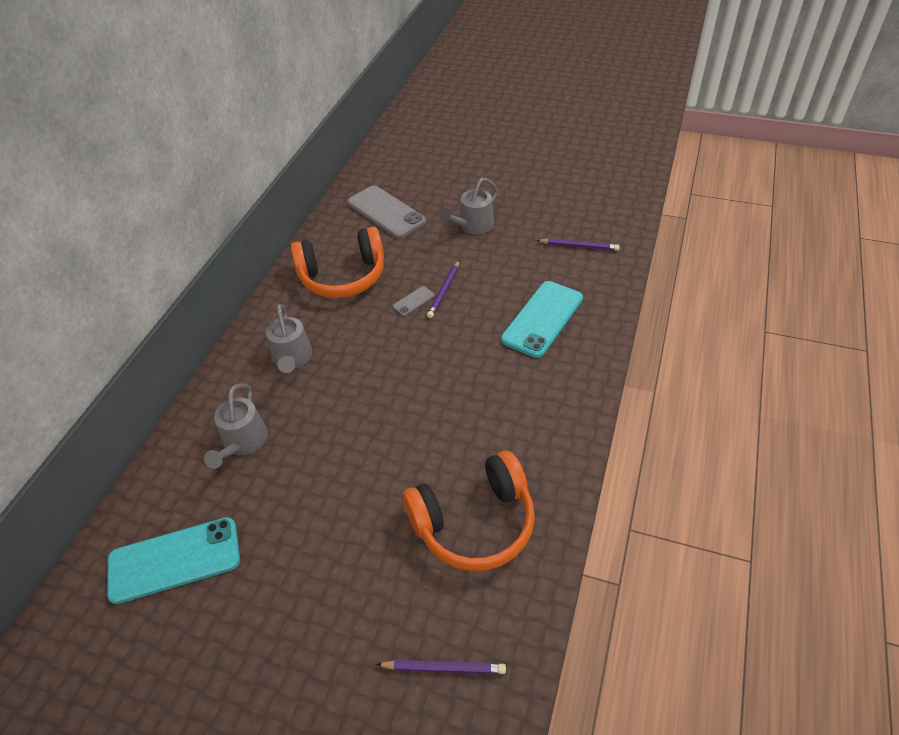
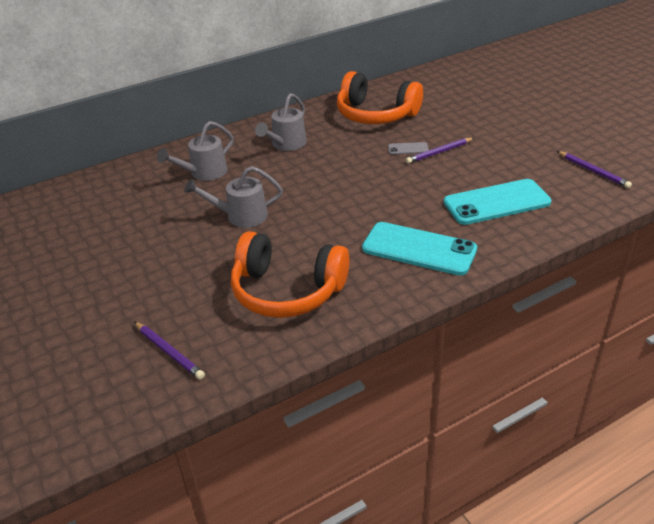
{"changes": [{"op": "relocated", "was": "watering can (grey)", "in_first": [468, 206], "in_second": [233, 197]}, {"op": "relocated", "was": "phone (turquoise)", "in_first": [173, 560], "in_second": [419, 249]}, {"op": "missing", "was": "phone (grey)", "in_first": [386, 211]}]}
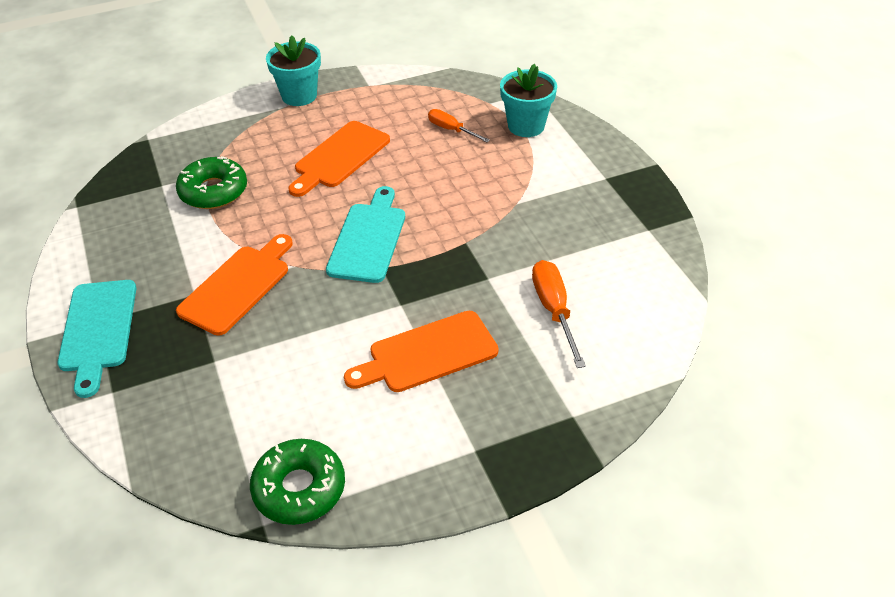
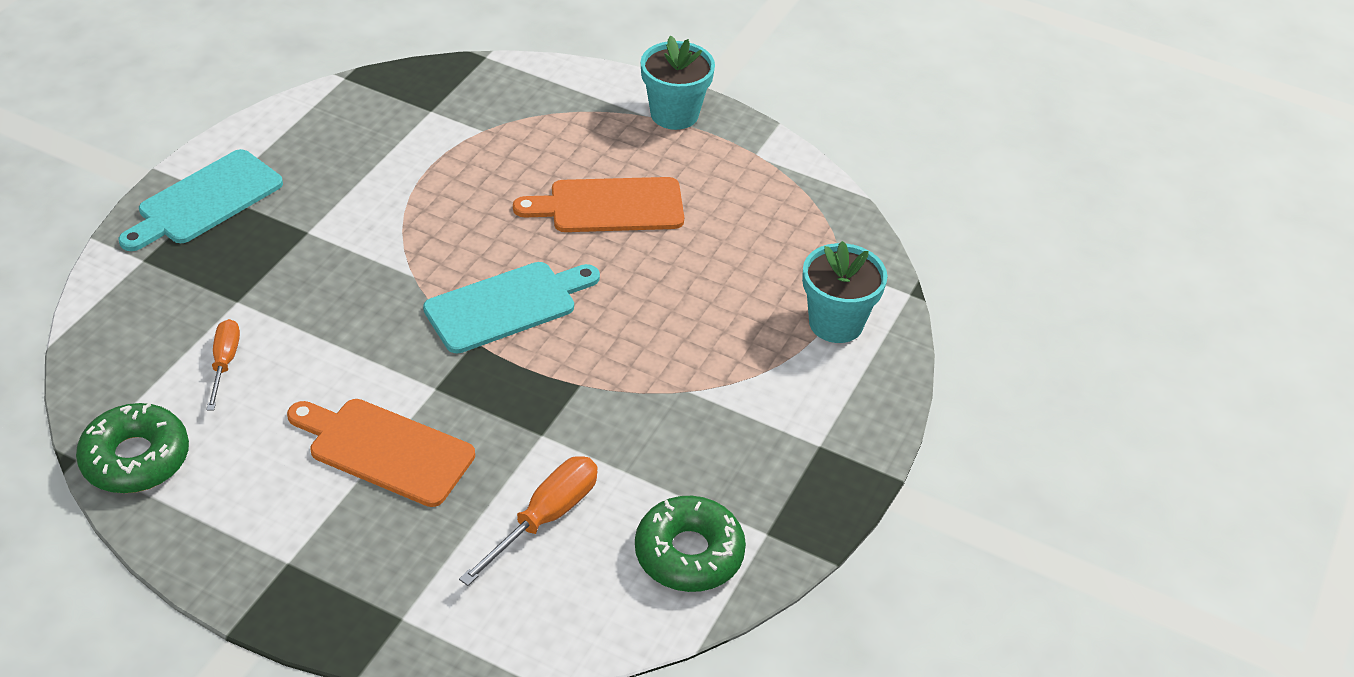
{"changes": [{"op": "relocated", "was": "screwdriver (orange)", "in_first": [459, 125], "in_second": [223, 364]}, {"op": "relocated", "was": "donut (green)", "in_first": [211, 182], "in_second": [690, 544]}, {"op": "missing", "was": "cutting board (orange)", "in_first": [234, 285]}]}
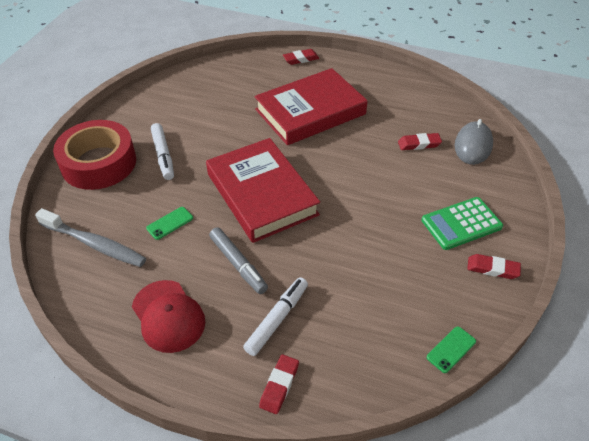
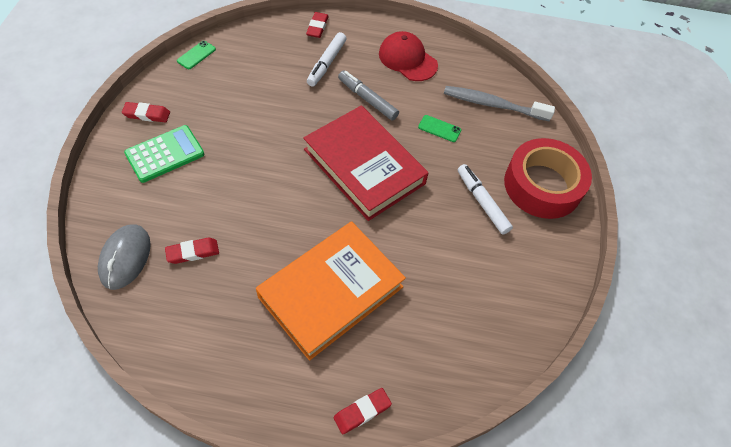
{"changes": [{"op": "colour", "was": "book (red)", "now": "book (orange)", "in_first": [311, 106], "in_second": [331, 291]}, {"op": "spun", "was": "phone (green)", "in_first": [169, 223], "in_second": [439, 128], "clockwise": 75}]}
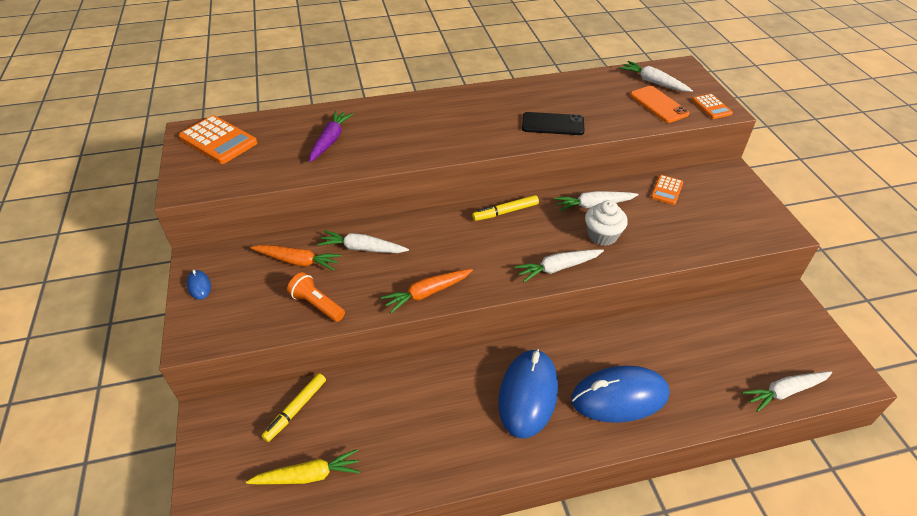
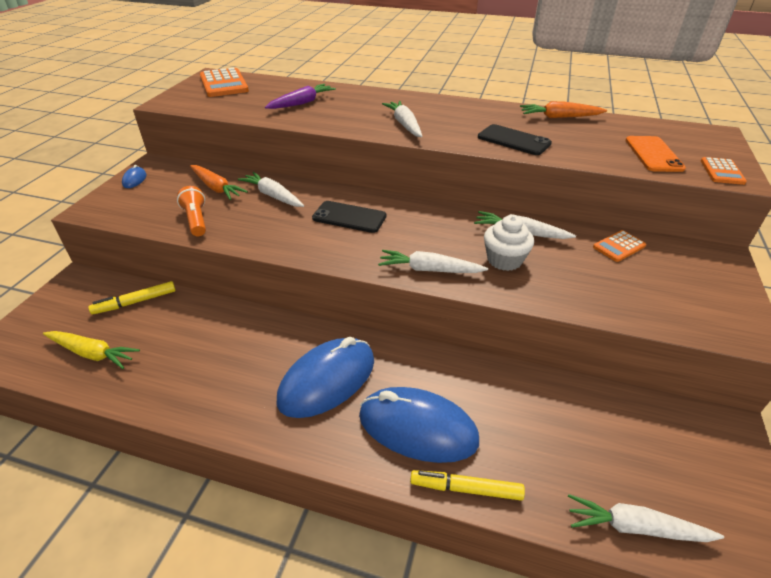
{"changes": [{"op": "appeared", "now": "phone (black)", "in_second": [349, 217]}, {"op": "relocated", "was": "carrot (white)", "in_first": [656, 76], "in_second": [402, 119]}, {"op": "relocated", "was": "marker (yellow)", "in_first": [505, 208], "in_second": [467, 485]}, {"op": "relocated", "was": "carrot (orange)", "in_first": [427, 291], "in_second": [563, 109]}]}
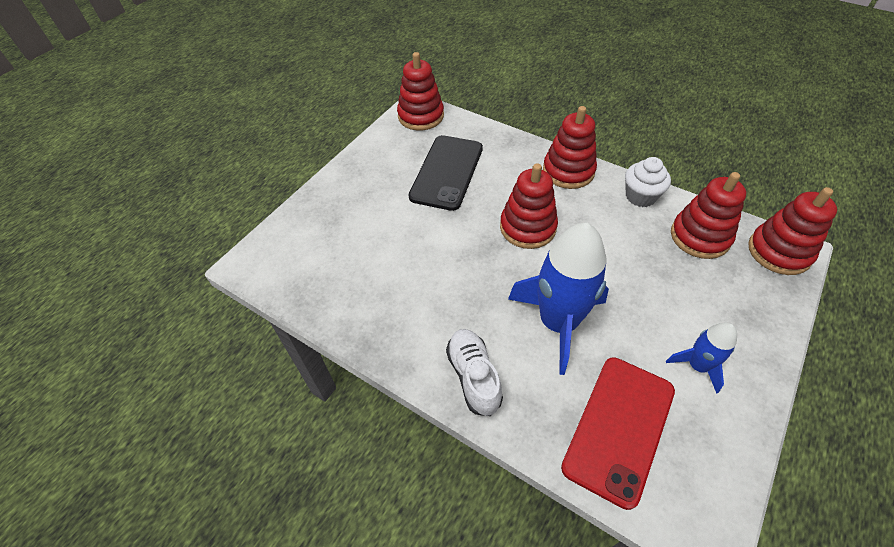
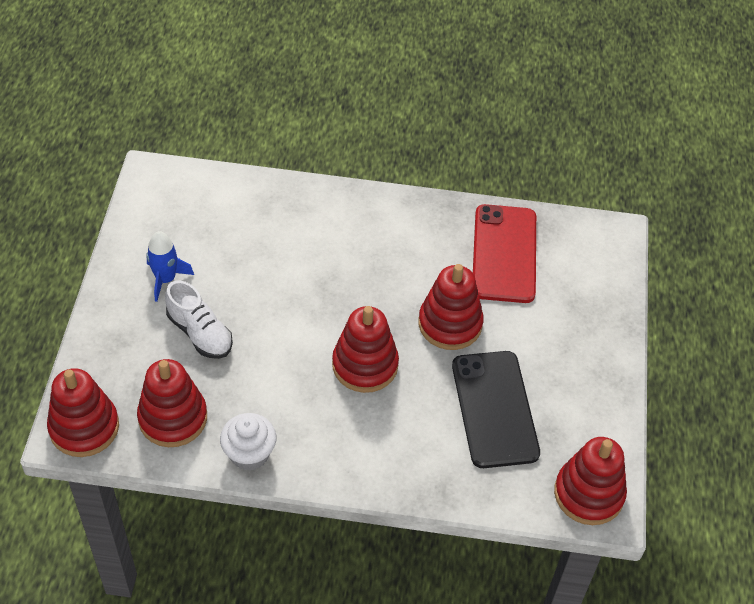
{"changes": [{"op": "relocated", "was": "shoe (white)", "in_first": [474, 372], "in_second": [199, 319]}, {"op": "relocated", "was": "stacking toy (red)", "in_first": [570, 147], "in_second": [451, 307]}, {"op": "relocated", "was": "phone (red)", "in_first": [618, 433], "in_second": [504, 253]}, {"op": "missing", "was": "rocket (blue)", "in_first": [558, 299]}]}
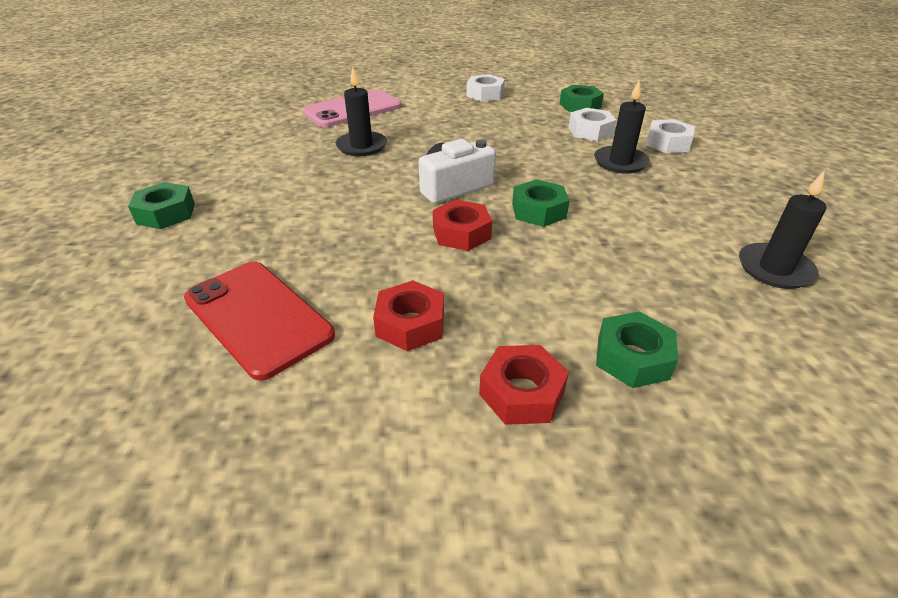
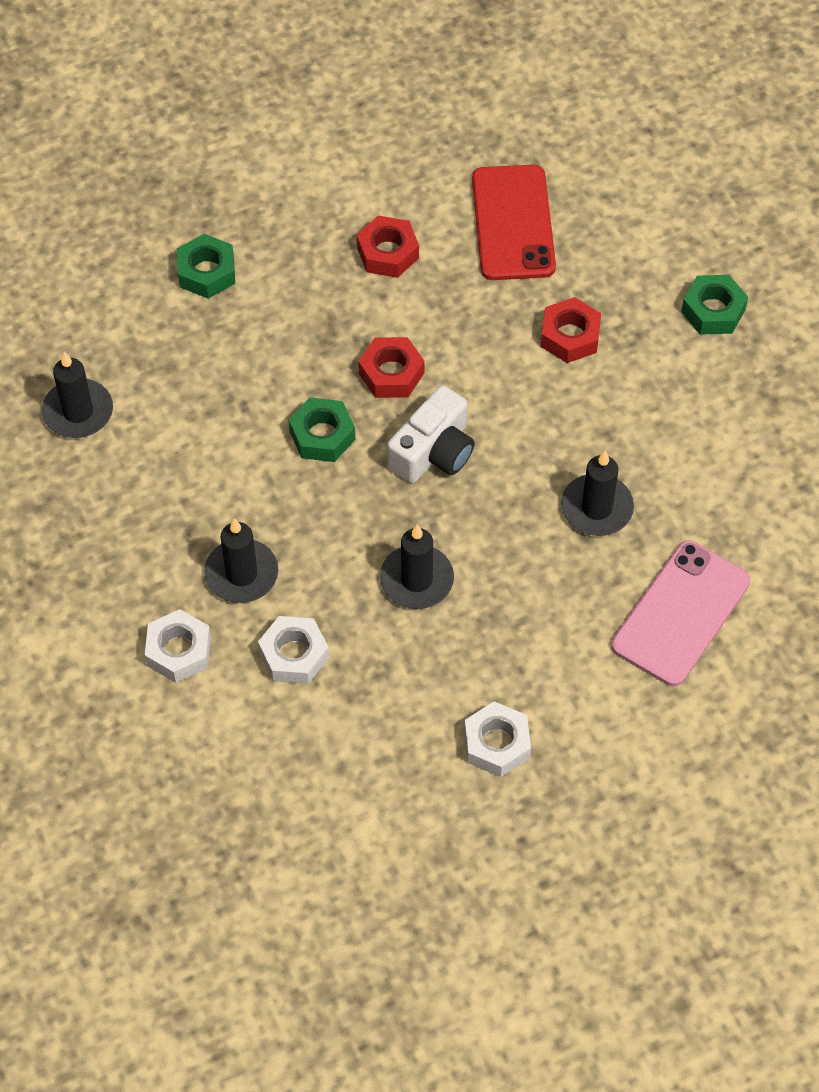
{"changes": [{"op": "appeared", "now": "candle (black)", "in_second": [417, 566]}, {"op": "spun", "was": "phone (red)", "in_first": [259, 321], "in_second": [514, 222], "clockwise": 60}, {"op": "relocated", "was": "nut (red)", "in_first": [524, 385], "in_second": [571, 330]}, {"op": "missing", "was": "nut (green)", "in_first": [582, 98]}]}
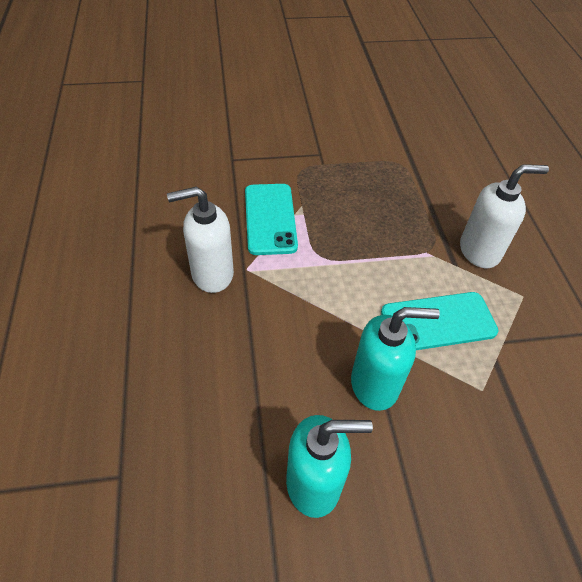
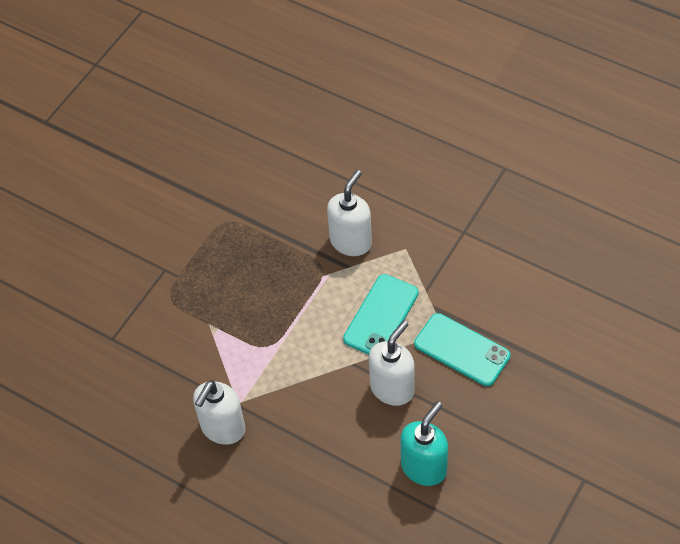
{"changes": [{"op": "colour", "was": "soap dispenser (turquoise)", "now": "soap dispenser (white)", "in_first": [395, 359], "in_second": [392, 363]}, {"op": "relocated", "was": "phone (turquoise)", "in_first": [271, 219], "in_second": [462, 349]}]}
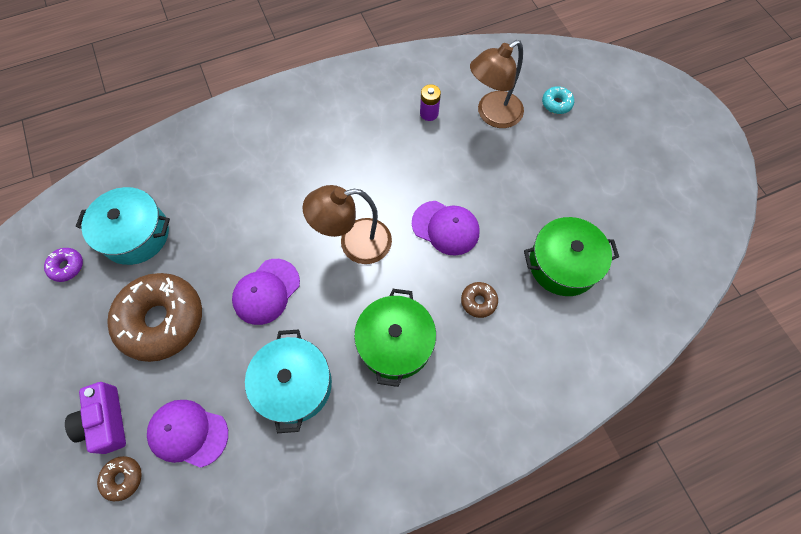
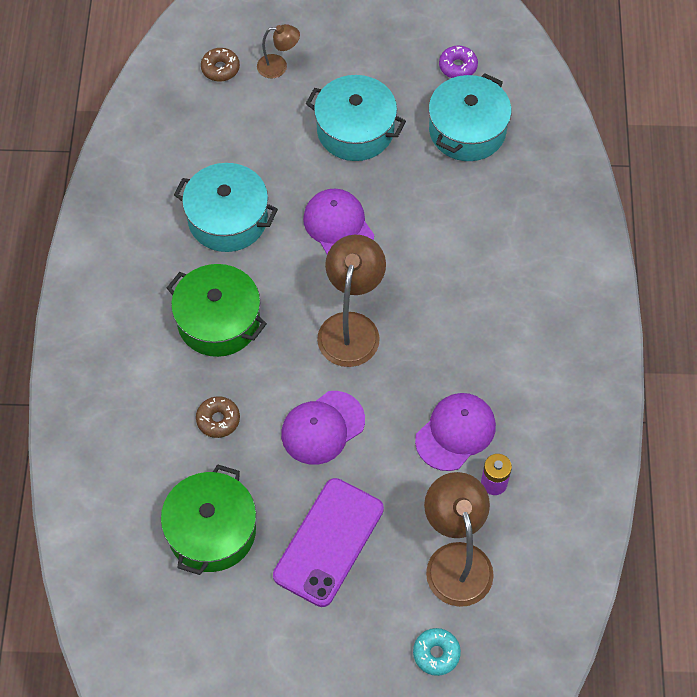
{"changes": [{"op": "exchanged", "was": "camera (purple)", "now": "lamp (brown)", "in_first": [95, 418], "in_second": [278, 51]}, {"op": "appeared", "now": "phone (purple)", "in_second": [328, 542]}, {"op": "exchanged", "was": "donut (brown)", "now": "pot (turquoise)", "in_first": [154, 317], "in_second": [356, 118]}, {"op": "relocated", "was": "cap (purple)", "in_first": [187, 434], "in_second": [455, 432]}]}
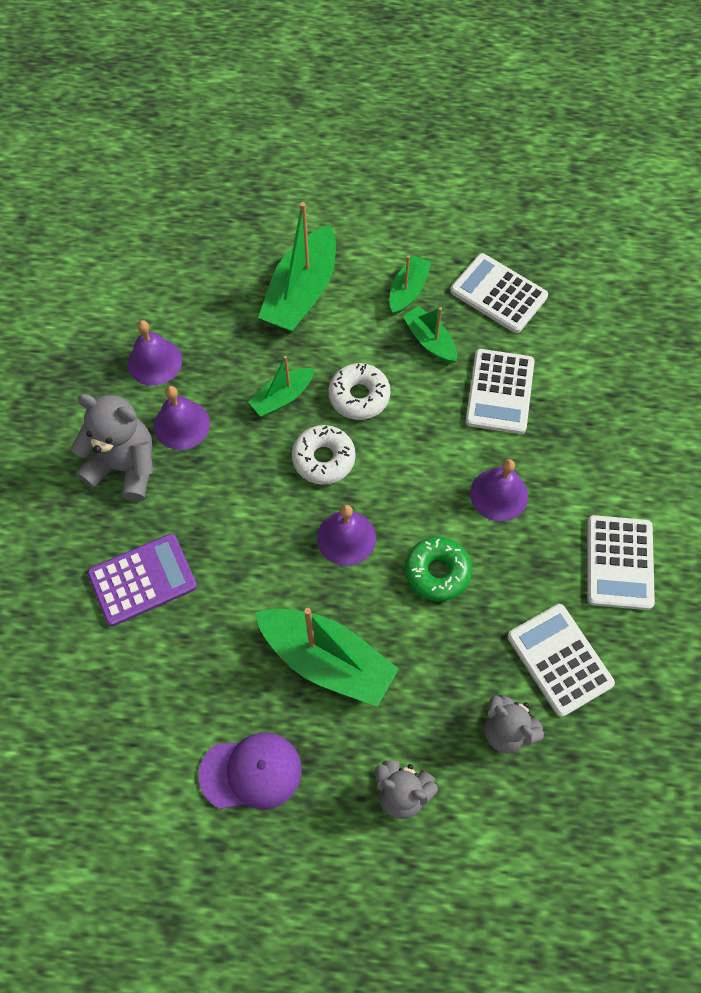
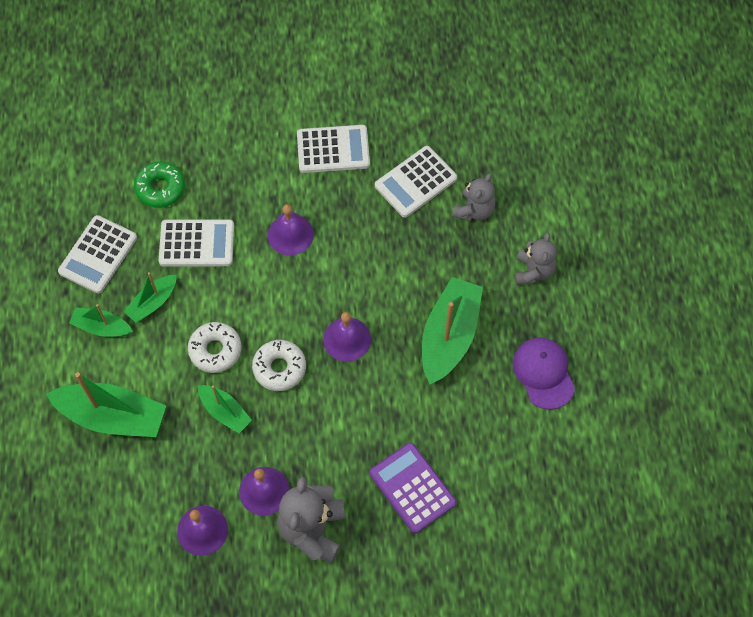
{"changes": [{"op": "relocated", "was": "donut (green)", "in_first": [438, 569], "in_second": [159, 184]}]}
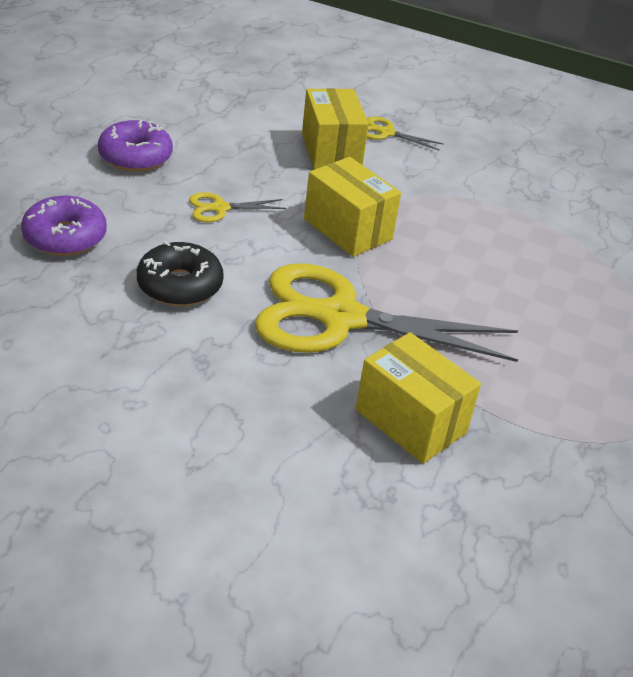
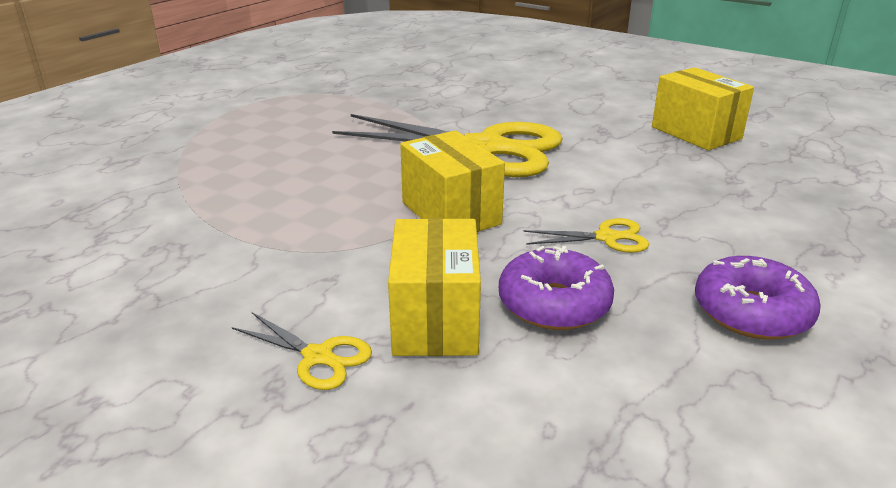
{"changes": [{"op": "relocated", "was": "donut (purple)", "in_first": [63, 226], "in_second": [556, 288]}, {"op": "relocated", "was": "box (yellow)", "in_first": [418, 398], "in_second": [703, 108]}, {"op": "missing", "was": "donut (black)", "in_first": [180, 273]}]}
